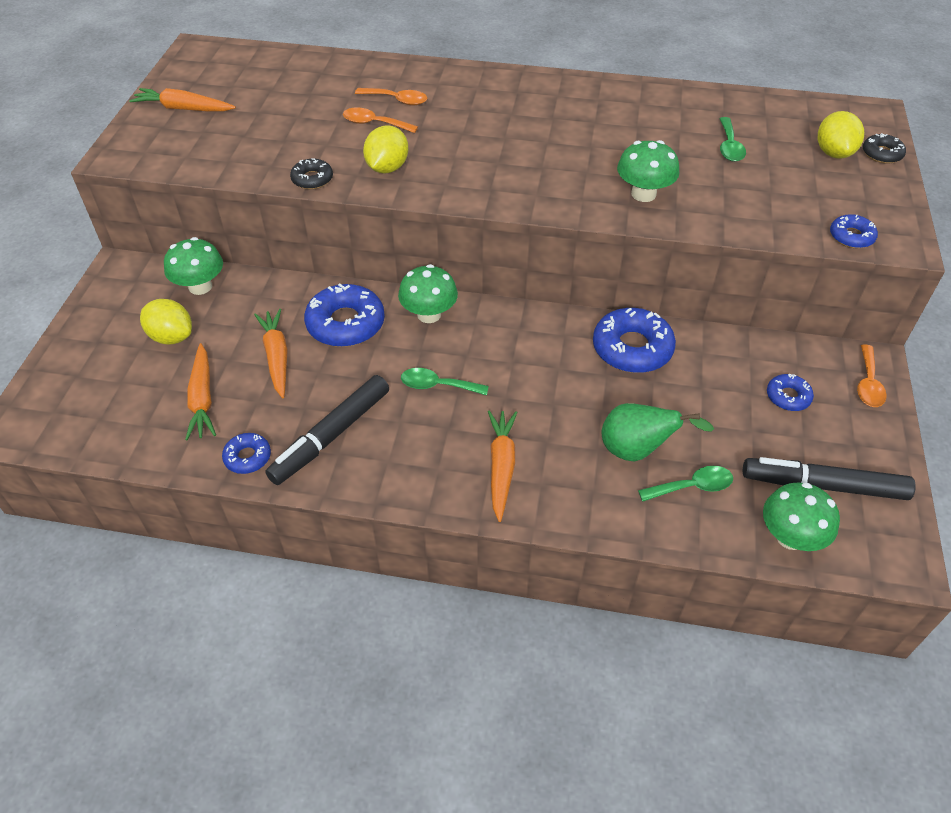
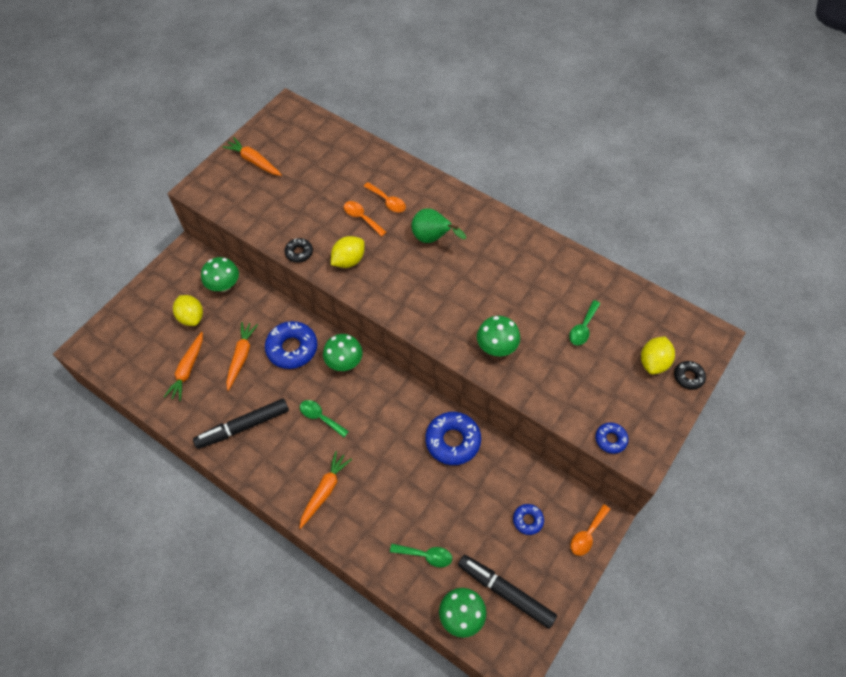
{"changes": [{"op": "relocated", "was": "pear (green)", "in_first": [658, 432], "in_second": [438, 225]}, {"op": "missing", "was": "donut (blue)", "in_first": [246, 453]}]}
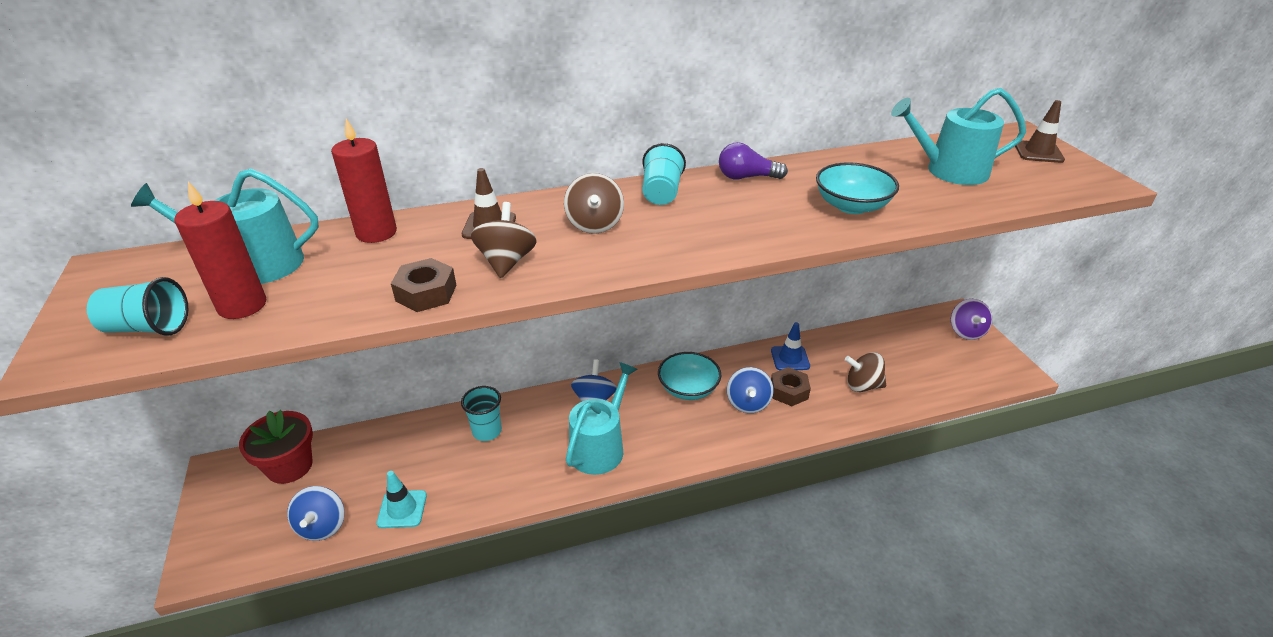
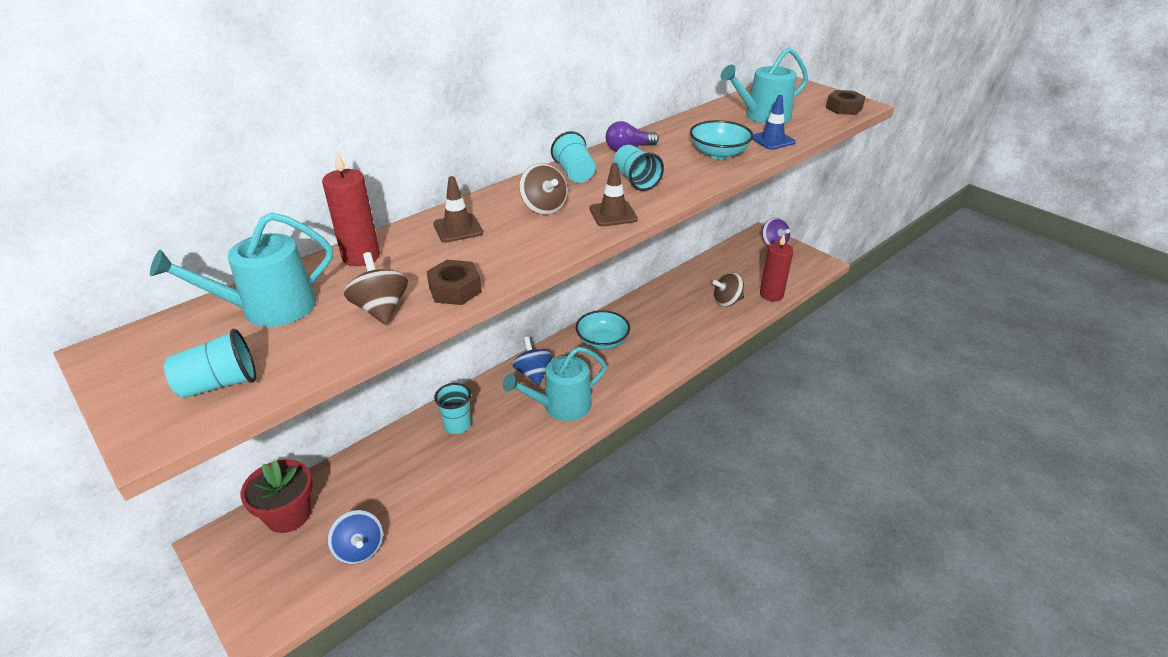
{"changes": [{"op": "relocated", "was": "spinning top (brown)", "in_first": [504, 240], "in_second": [376, 288]}, {"op": "spun", "was": "watering can (turquoise)", "in_first": [602, 418], "in_second": [555, 384], "clockwise": -120}, {"op": "relocated", "was": "traffic cone (brown)", "in_first": [1040, 131], "in_second": [613, 195]}, {"op": "appeared", "now": "cup (turquoise)", "in_second": [639, 168]}, {"op": "relocated", "was": "traffic cone (blue)", "in_first": [790, 346], "in_second": [774, 122]}, {"op": "relocated", "was": "candle (red)", "in_first": [220, 250], "in_second": [777, 268]}, {"op": "relocated", "was": "nut (brown)", "in_first": [791, 386], "in_second": [845, 102]}, {"op": "missing", "was": "traffic cone (turquoise)", "in_first": [402, 499]}, {"op": "missing", "was": "spinning top (blue)", "in_first": [750, 390]}]}
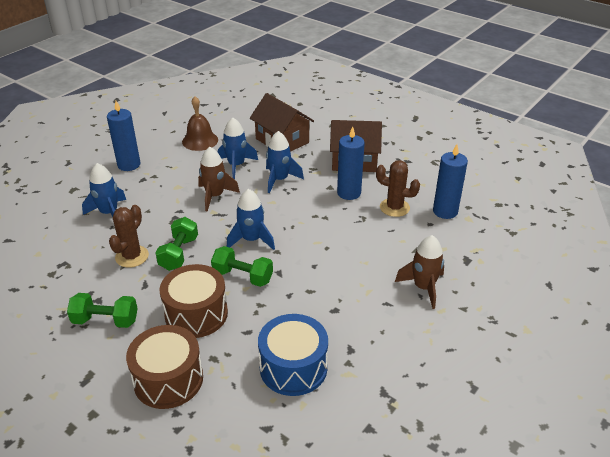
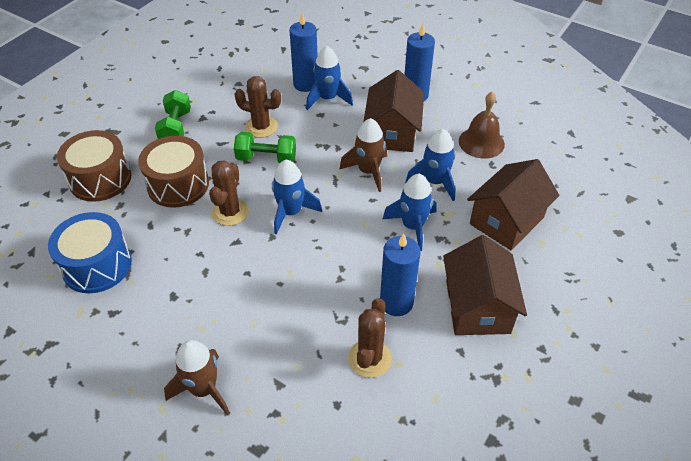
{"changes": [{"op": "exchanged", "was": "dumbbell (green)", "now": "cactus (brown)", "in_first": [242, 266], "in_second": [229, 193]}, {"op": "relocated", "was": "candle (blue)", "in_first": [450, 181], "in_second": [303, 52]}, {"op": "appeared", "now": "house (brown)", "in_second": [393, 111]}]}
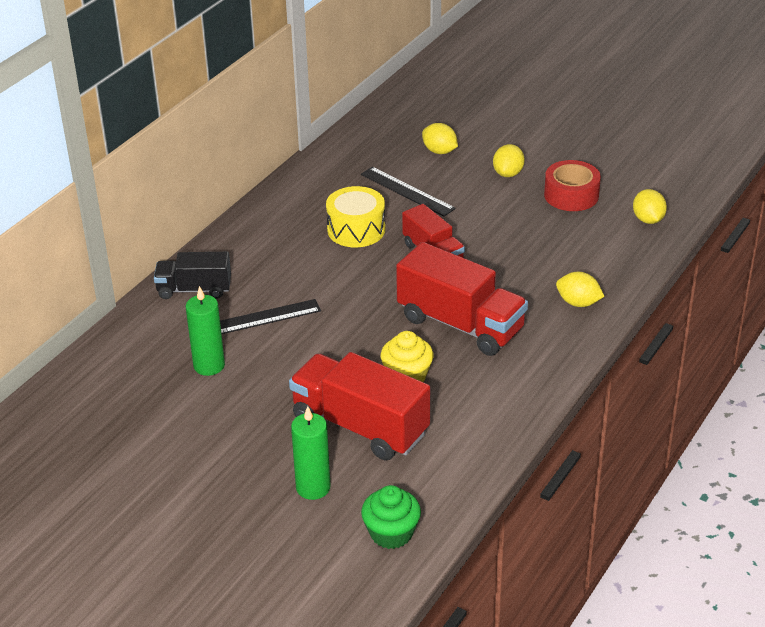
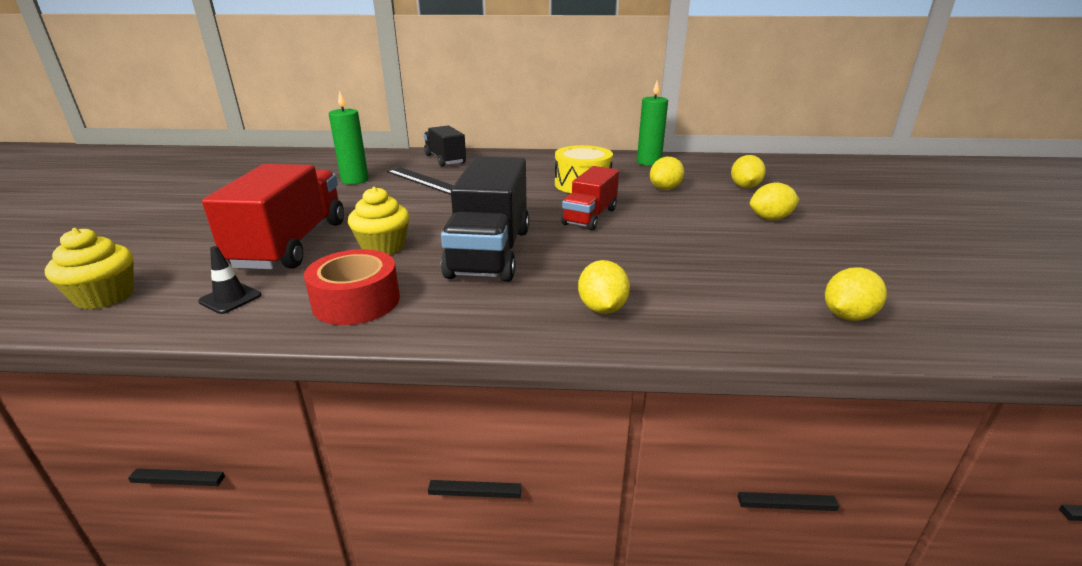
{"changes": [{"op": "colour", "was": "cupcake (green)", "now": "cupcake (yellow)", "in_first": [391, 517], "in_second": [89, 268]}, {"op": "appeared", "now": "traffic cone (black)", "in_second": [229, 280]}, {"op": "relocated", "was": "tape (red)", "in_first": [572, 185], "in_second": [352, 287]}, {"op": "colour", "was": "truck (red)", "now": "truck (black)", "in_first": [462, 299], "in_second": [485, 219]}, {"op": "relocated", "was": "candle (green)", "in_first": [311, 453], "in_second": [652, 123]}, {"op": "exchanged", "was": "ruler (black)", "now": "lemon (yellow)", "in_first": [408, 191], "in_second": [667, 173]}]}
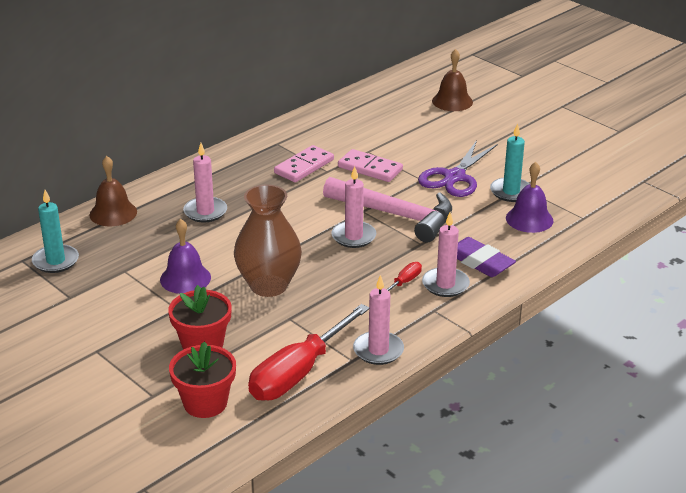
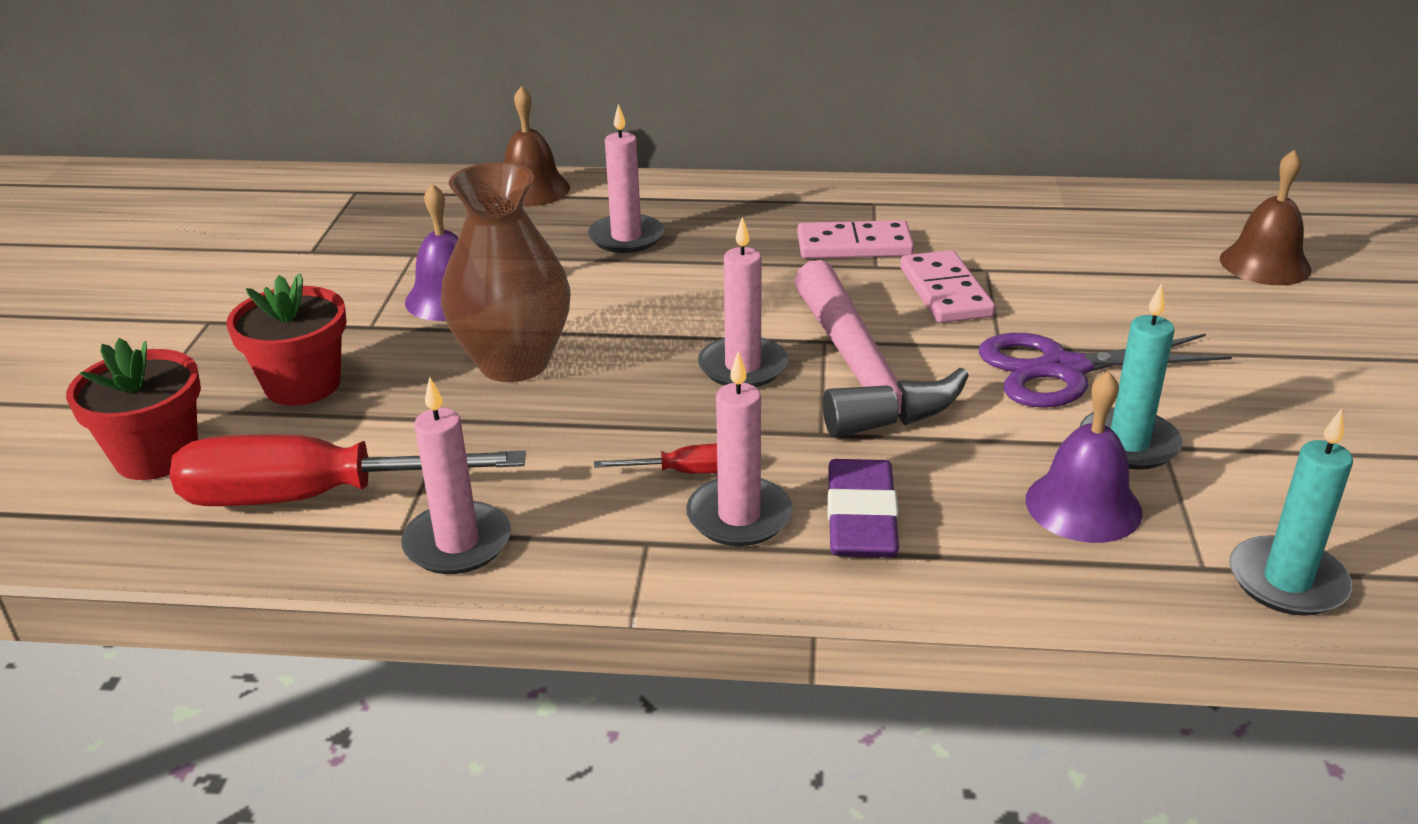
{"changes": [{"op": "relocated", "was": "candle (turquoise)", "in_first": [55, 231], "in_second": [1291, 512]}]}
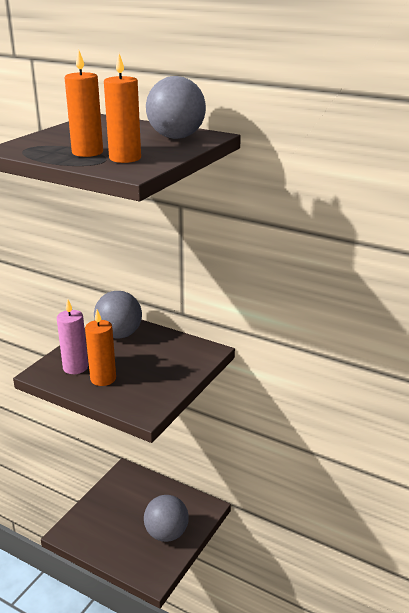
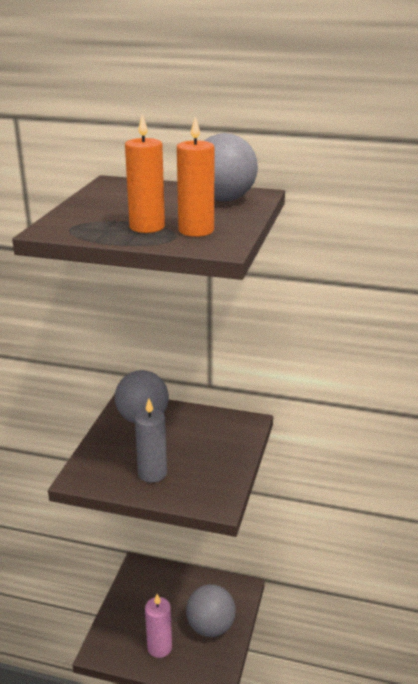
{"changes": [{"op": "colour", "was": "candle (orange)", "now": "candle (grey)", "in_first": [100, 348], "in_second": [151, 440]}, {"op": "relocated", "was": "candle (pink)", "in_first": [72, 337], "in_second": [158, 626]}]}
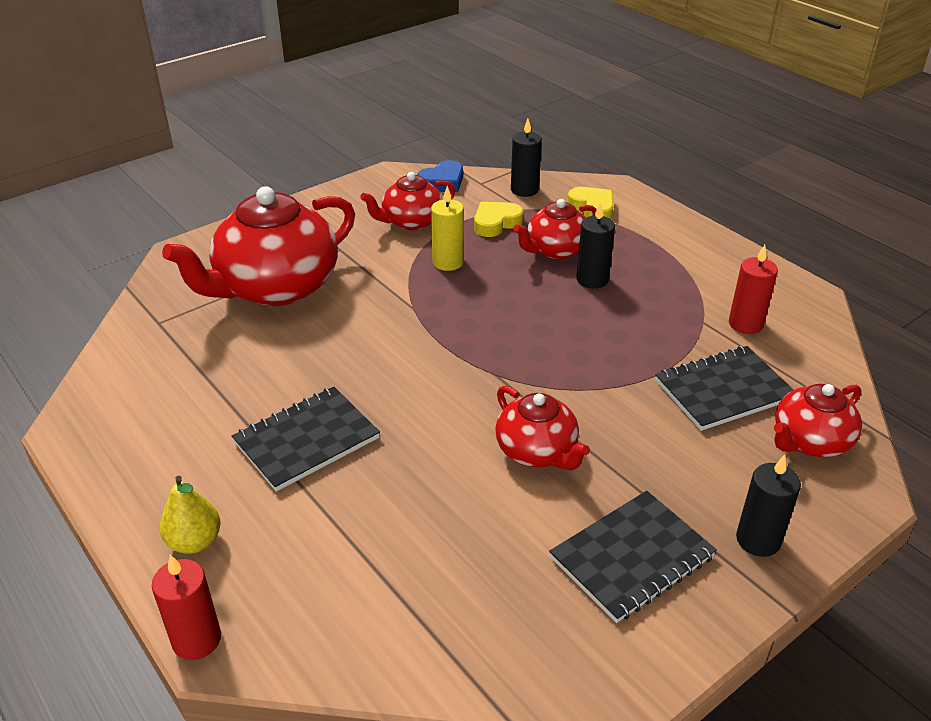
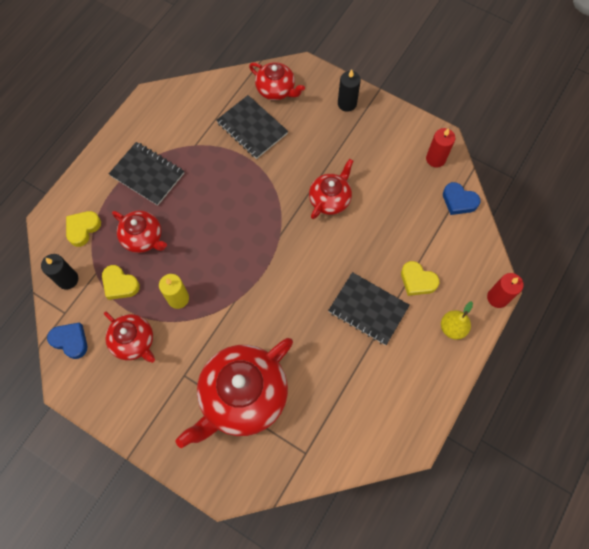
{"changes": [{"op": "relocated", "was": "notebook (black)", "in_first": [633, 557], "in_second": [146, 174]}, {"op": "spun", "was": "teapot (red)", "in_first": [258, 246], "in_second": [234, 393], "clockwise": 105}, {"op": "appeared", "now": "heart (yellow)", "in_second": [420, 278]}, {"op": "relocated", "was": "candle (red)", "in_first": [753, 289], "in_second": [440, 147]}, {"op": "appeared", "now": "heart (blue)", "in_second": [462, 198]}, {"op": "missing", "was": "candle (black)", "in_first": [595, 245]}]}
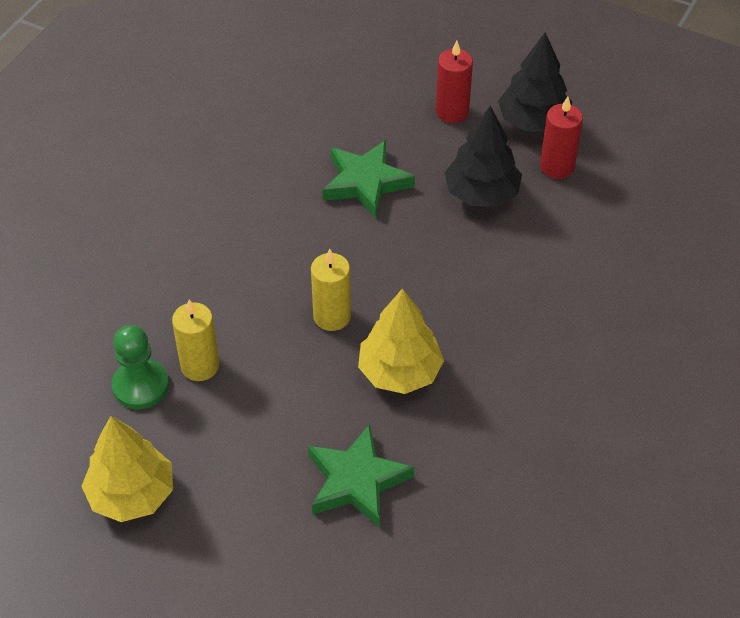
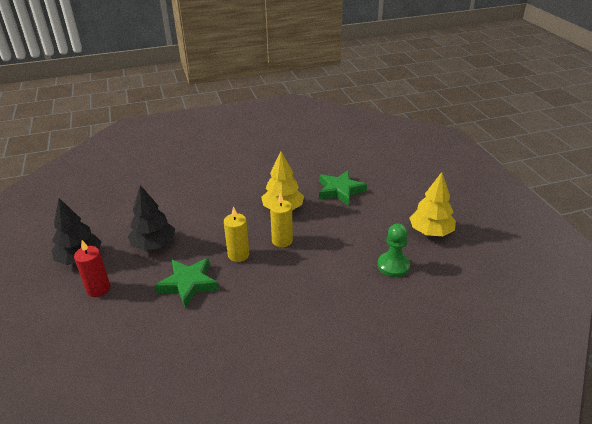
{"changes": [{"op": "relocated", "was": "candle (yellow)", "in_first": [195, 340], "in_second": [236, 234]}, {"op": "missing", "was": "candle (red)", "in_first": [561, 138]}]}
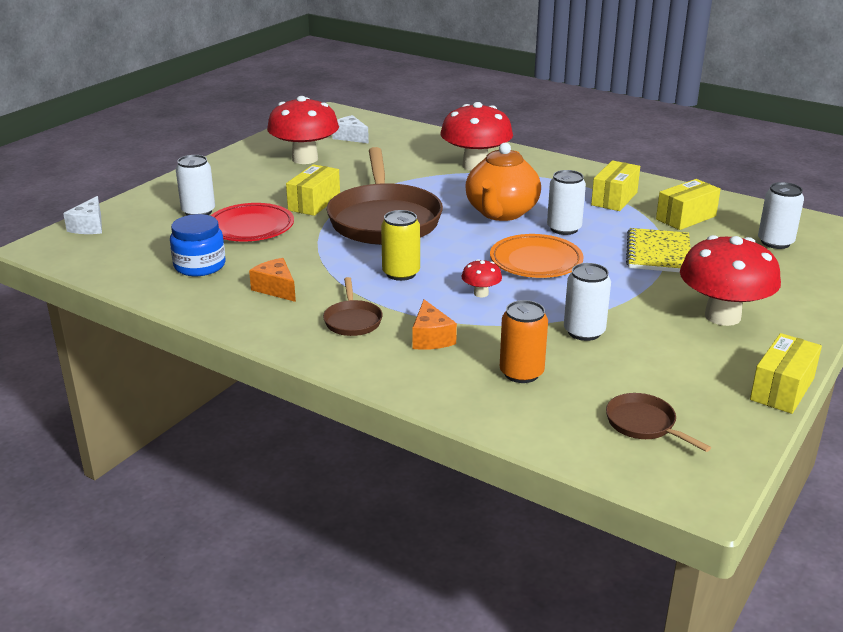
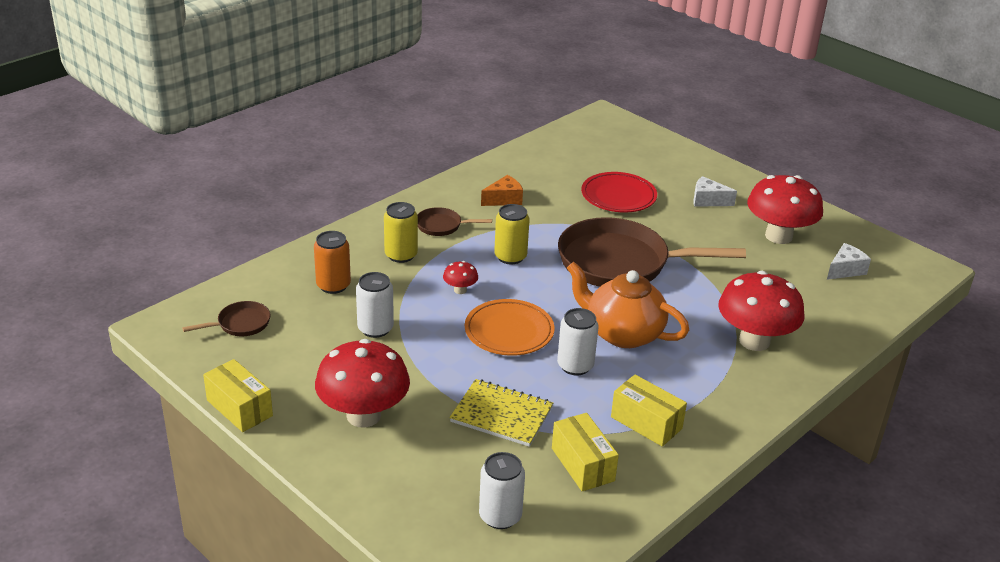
{"changes": [{"op": "exchanged", "was": "cheese (orange)", "now": "can (yellow)", "in_first": [434, 324], "in_second": [401, 232]}, {"op": "relocated", "was": "cheese (white)", "in_first": [82, 215], "in_second": [715, 191]}, {"op": "missing", "was": "jar (blue)", "in_first": [198, 245]}, {"op": "missing", "was": "can (white)", "in_first": [195, 185]}, {"op": "missing", "was": "box (yellow)", "in_first": [313, 190]}]}
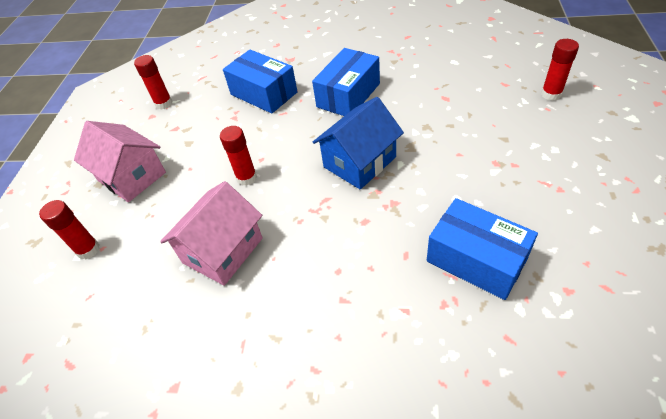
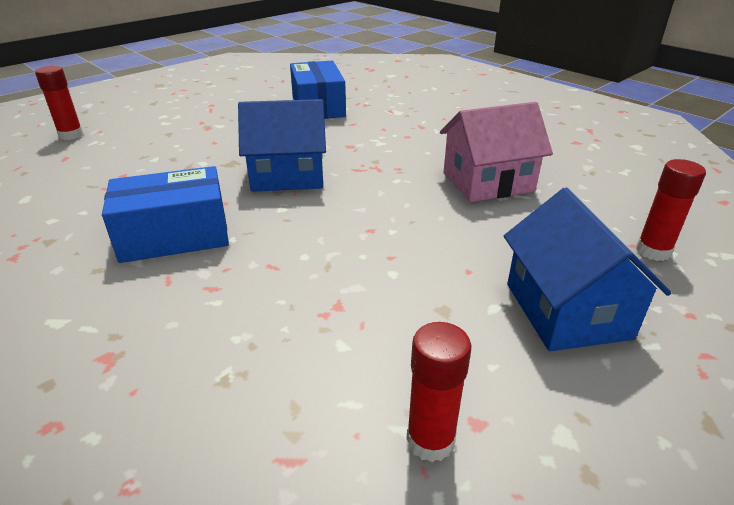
{"changes": [{"op": "colour", "was": "house (pink)", "now": "house (blue)", "in_first": [120, 161], "in_second": [587, 269]}, {"op": "missing", "was": "glue stick (red)", "in_first": [238, 156]}, {"op": "missing", "was": "box (blue)", "in_first": [260, 82]}]}
